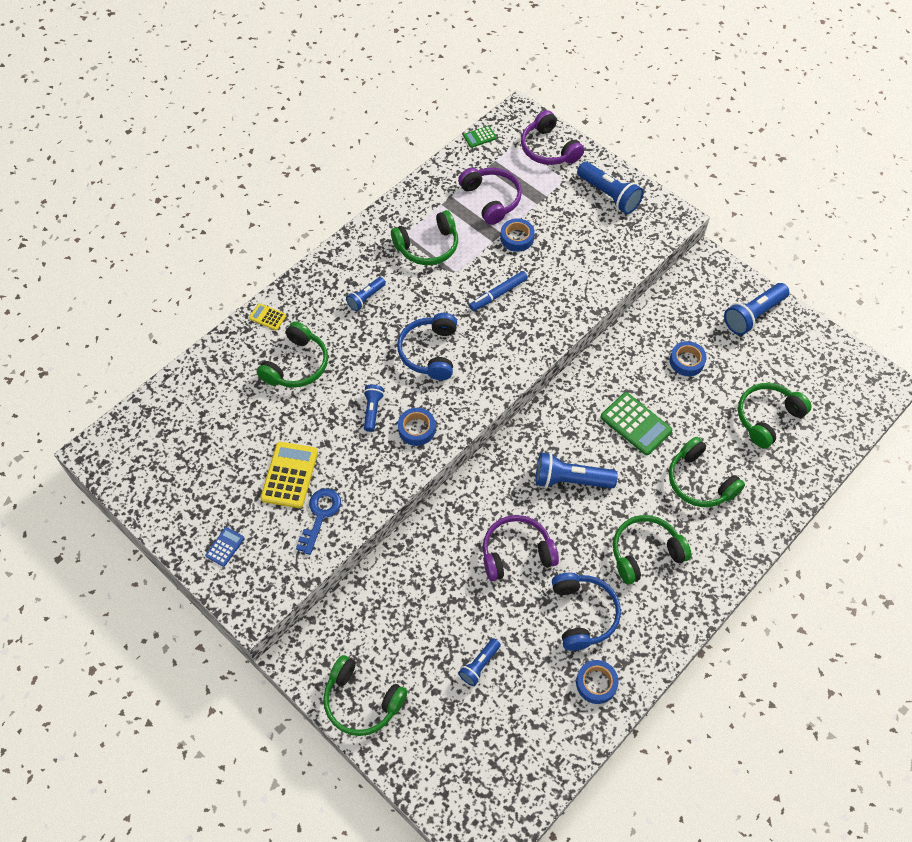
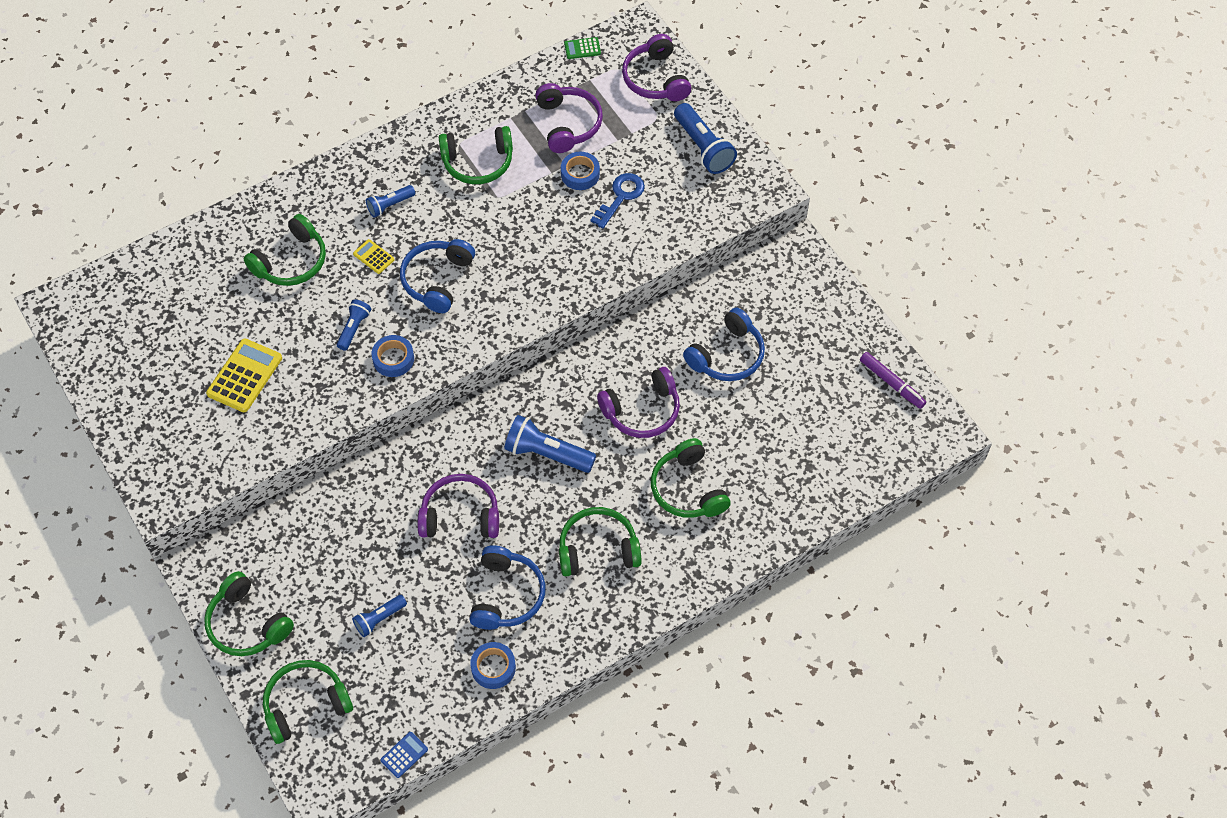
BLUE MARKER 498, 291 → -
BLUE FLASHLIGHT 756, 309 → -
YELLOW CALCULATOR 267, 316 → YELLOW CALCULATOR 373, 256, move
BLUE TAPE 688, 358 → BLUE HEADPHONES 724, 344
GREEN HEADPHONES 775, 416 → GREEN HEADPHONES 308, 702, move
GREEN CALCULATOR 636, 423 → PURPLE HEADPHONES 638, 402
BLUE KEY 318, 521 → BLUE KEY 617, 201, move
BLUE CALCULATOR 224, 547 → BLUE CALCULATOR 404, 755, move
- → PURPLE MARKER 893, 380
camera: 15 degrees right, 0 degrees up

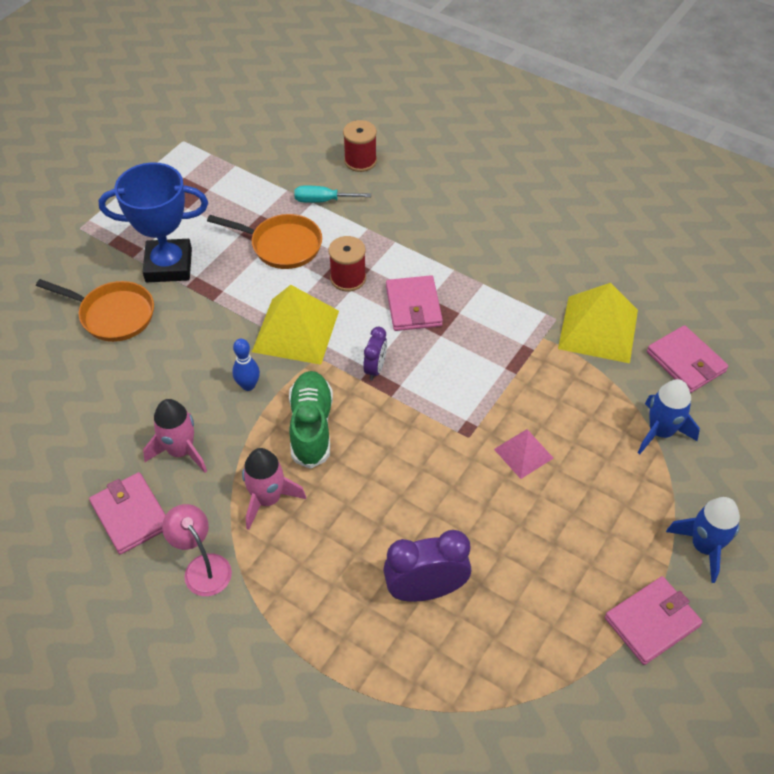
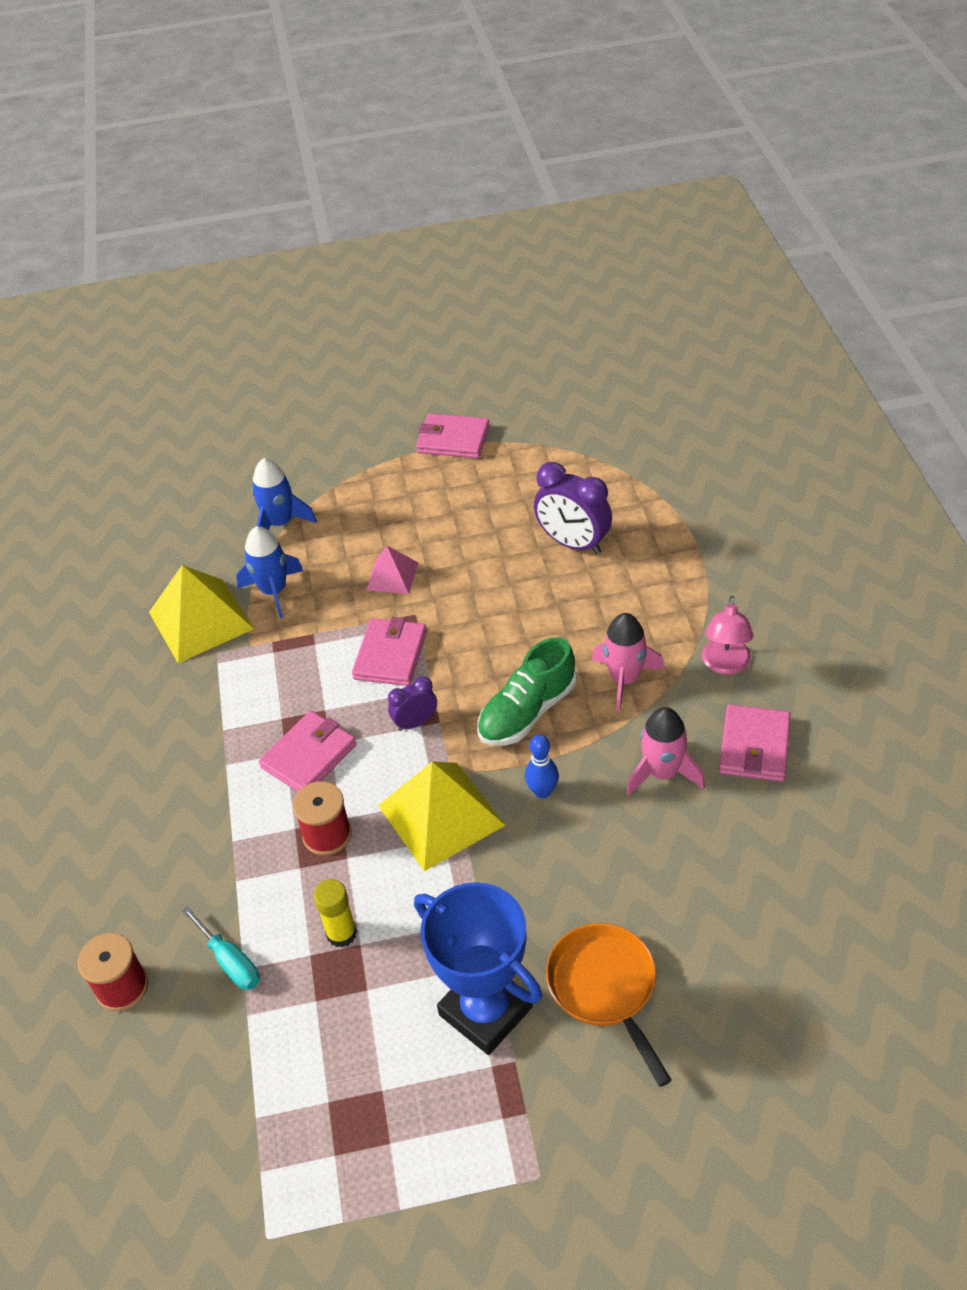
ORANGE PAN 264, 241 → YELLOW GLUE STICK 335, 913
PINK WALLET 688, 359 → PINK WALLET 389, 651, move
BLUE ROCKET 703, 540 → BLUE ROCKET 269, 572, move
camera: 130 degrees left, 5 degrees down

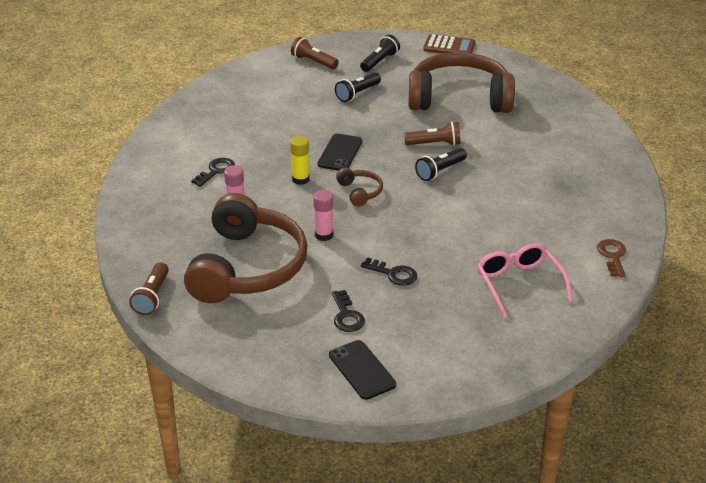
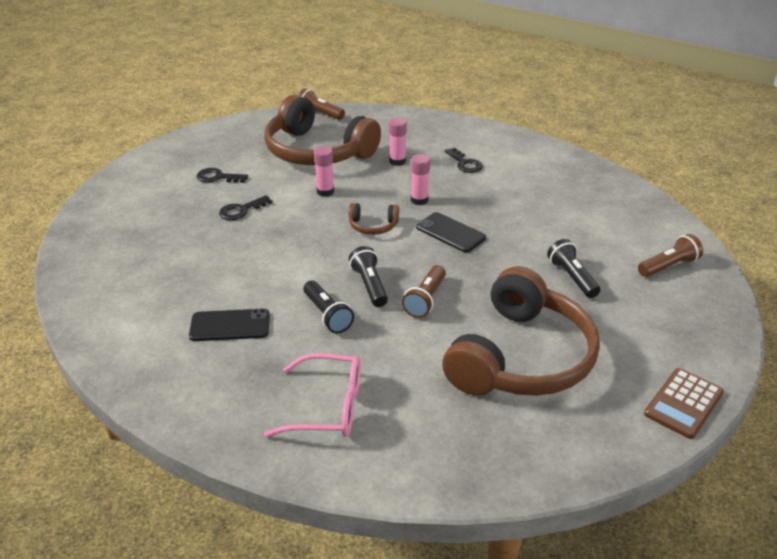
BLACK FLASHLIGHT 380, 53 → BLACK FLASHLIGHT 328, 307, move
YELLOW GLUE STICK 300, 160 → PINK GLUE STICK 420, 179
BROWN KEY 611, 258 → -
PINK GLASSES 525, 280 → PINK GLASSES 312, 395, move
BLACK PHONE 362, 370 → BLACK PHONE 229, 324, move
camera: 115 degrees right, 0 degrees up

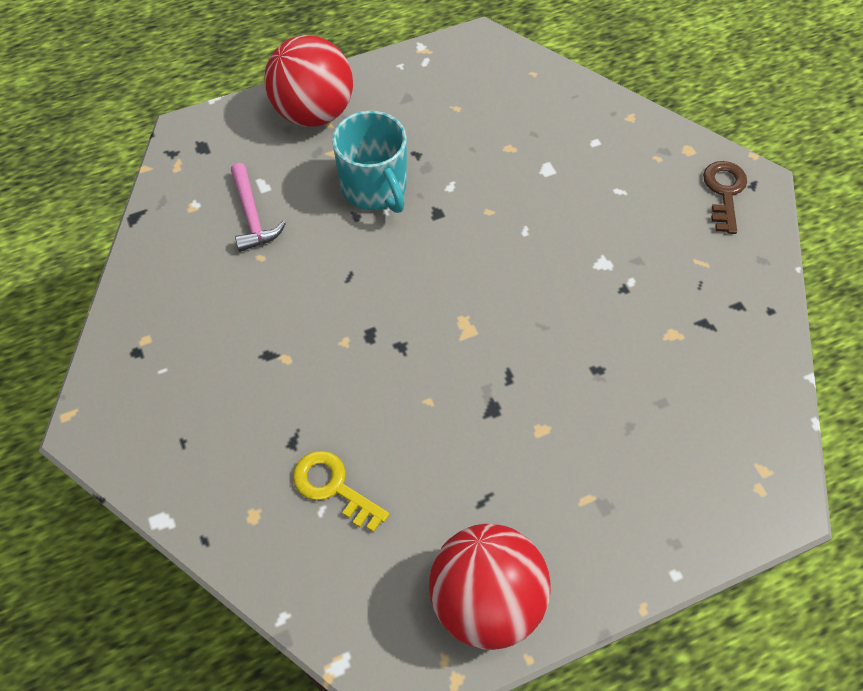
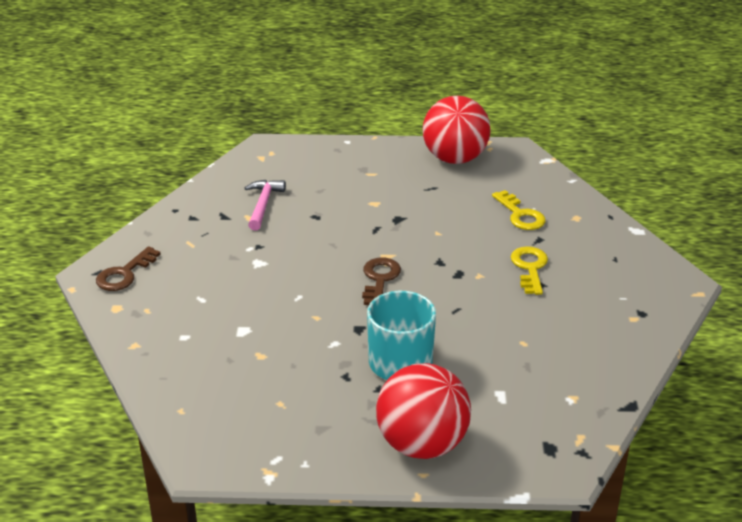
PINK HAMMER 258, 207 → PINK HAMMER 265, 205, move
- → YELLOW KEY 529, 270
- → BROWN KEY 381, 281
camera: 155 degrees left, 25 degrees down

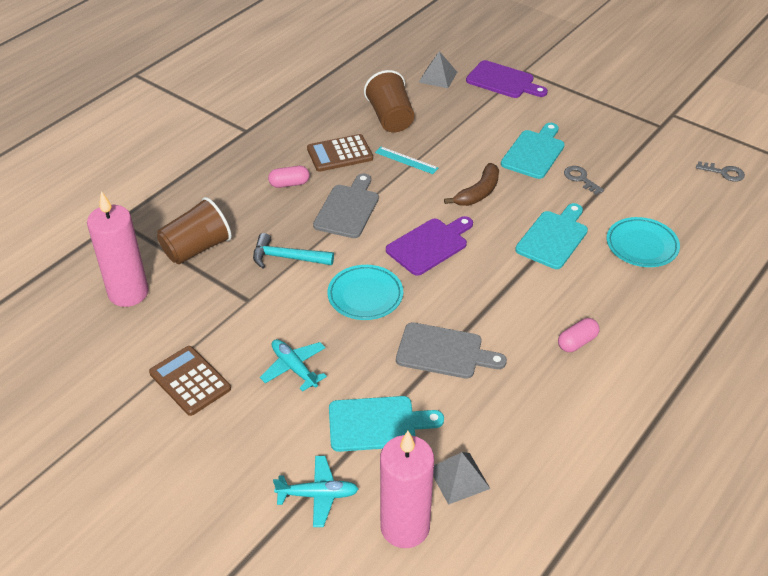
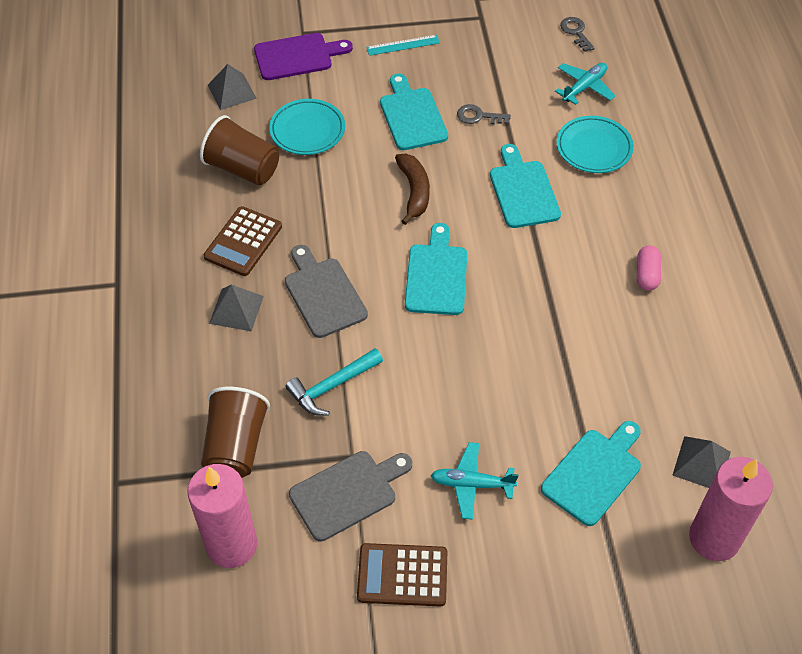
TURQUOISE RULER 406, 160 → TURQUOISE RULER 403, 45, move
GREY KEY 720, 171 → GREY KEY 577, 34, 90 degrees counterclockwise
PINK CAPSULE 289, 177 → GREY PYRAMID 236, 308
PURPLE CUTTING BOARD 429, 246 → TURQUOISE CUTTING BOARD 436, 269
TURQUOISE PLATE 365, 292 → TURQUOISE PLATE 307, 127, move
GREY CUTTING BOARD 451, 350 → GREY CUTTING BOARD 350, 496, move
TURQUOISE PLANE 315, 491 → TURQUOISE PLANE 585, 84, move
camera: 45 degrees left, 10 degrees up

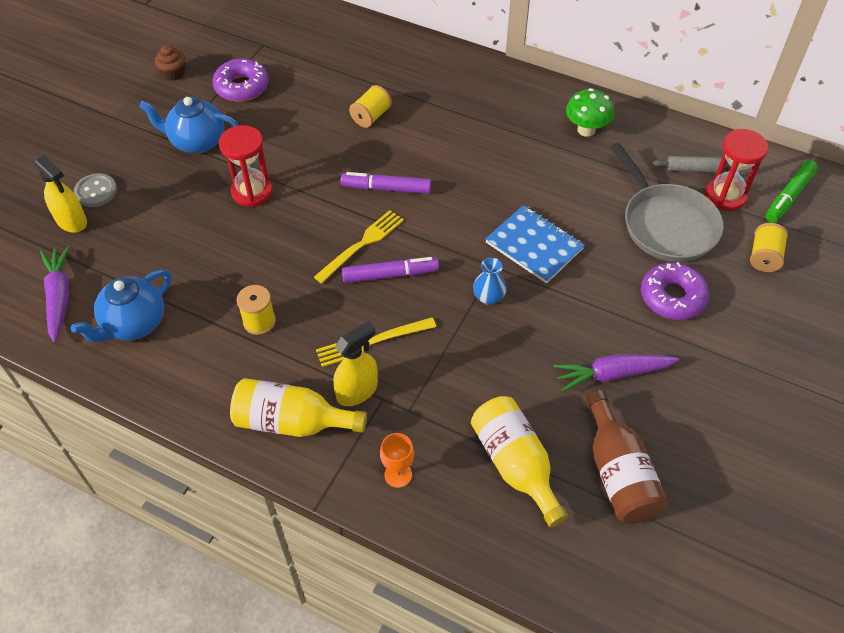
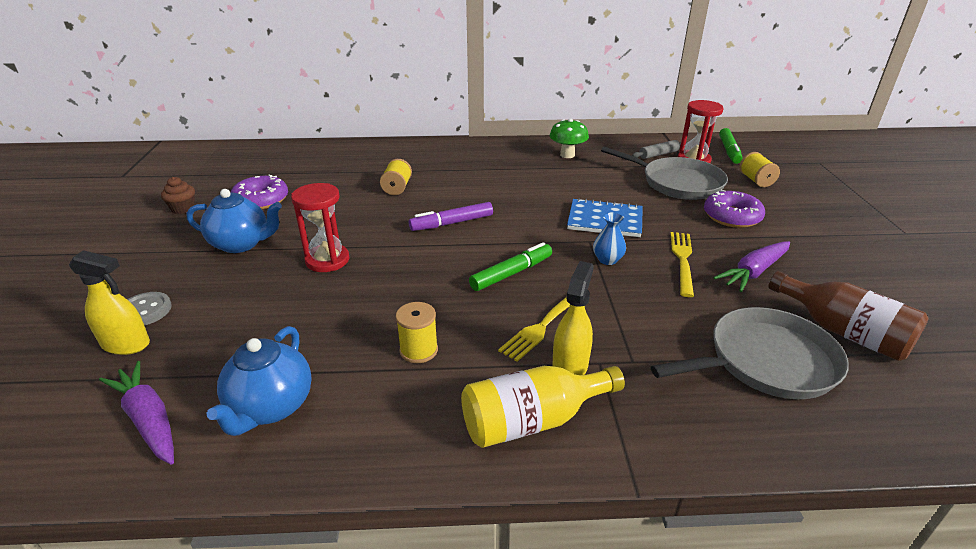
BLUE TEAPOT 189, 125 → BLUE TEAPOT 234, 221, 150 degrees counterclockwise
YELLOW FORK 359, 247 → YELLOW FORK 682, 264, move
PURPLE MARKER 390, 270 → GREEN MARKER 510, 266
YELLOW BOTTLE 519, 461 → GREY PAN 750, 353
ORANGE GOBLET 397, 460 → -
camera: 30 degrees left, 20 degrees down

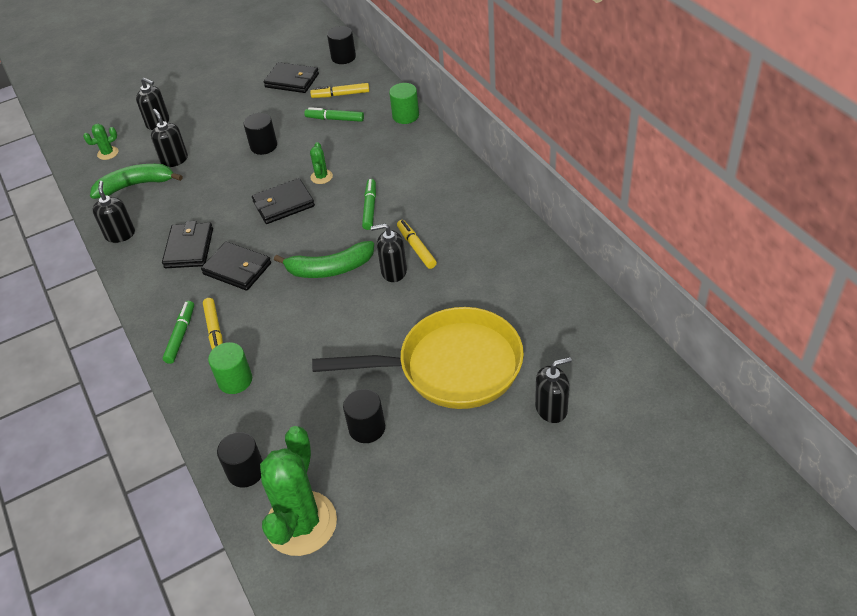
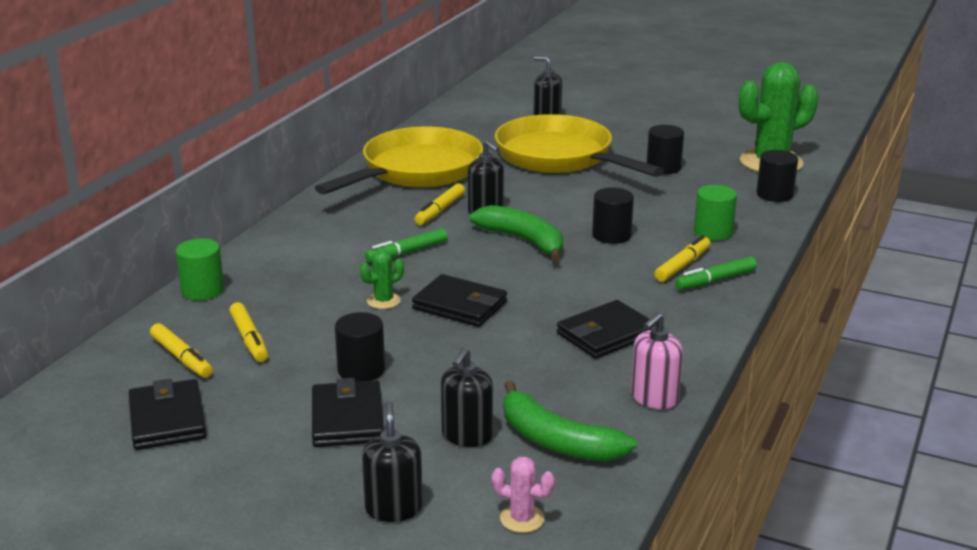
BLACK CYLINDER 341, 45 → BLACK CYLINDER 613, 215, move
GREEN MARKER 334, 114 → YELLOW MARKER 248, 332
GREEN CACTUS 100, 141 → PINK CACTUS 523, 495
BLACK SOAP DISPENSER 113, 212 → PINK SOAP DISPENSER 657, 360
BLACK WALLET 236, 266 → BLACK WALLET 348, 412, move
- → YELLOW PAN 399, 161
camera: 130 degrees left, 20 degrees down

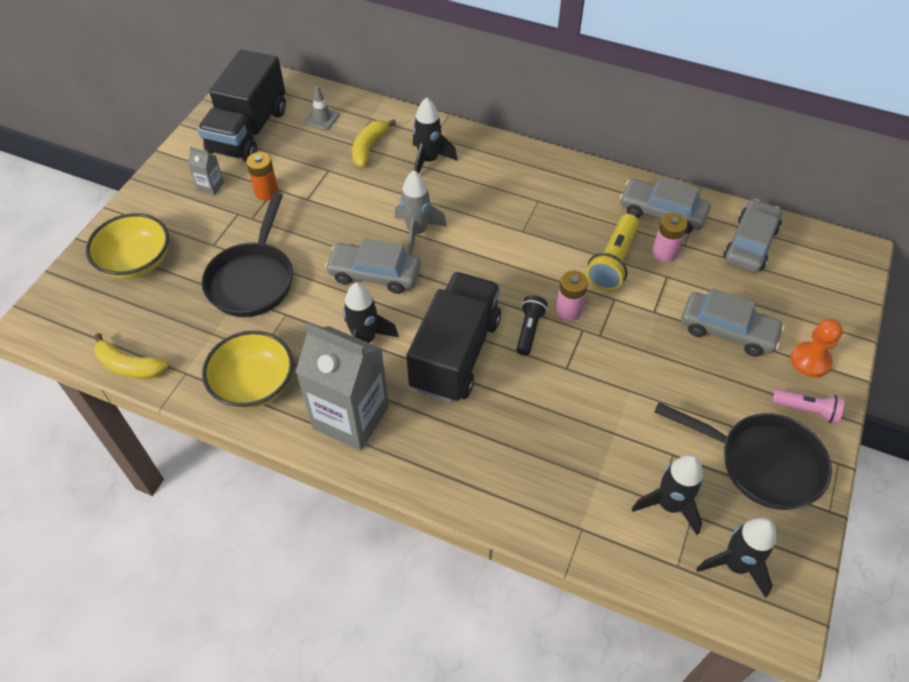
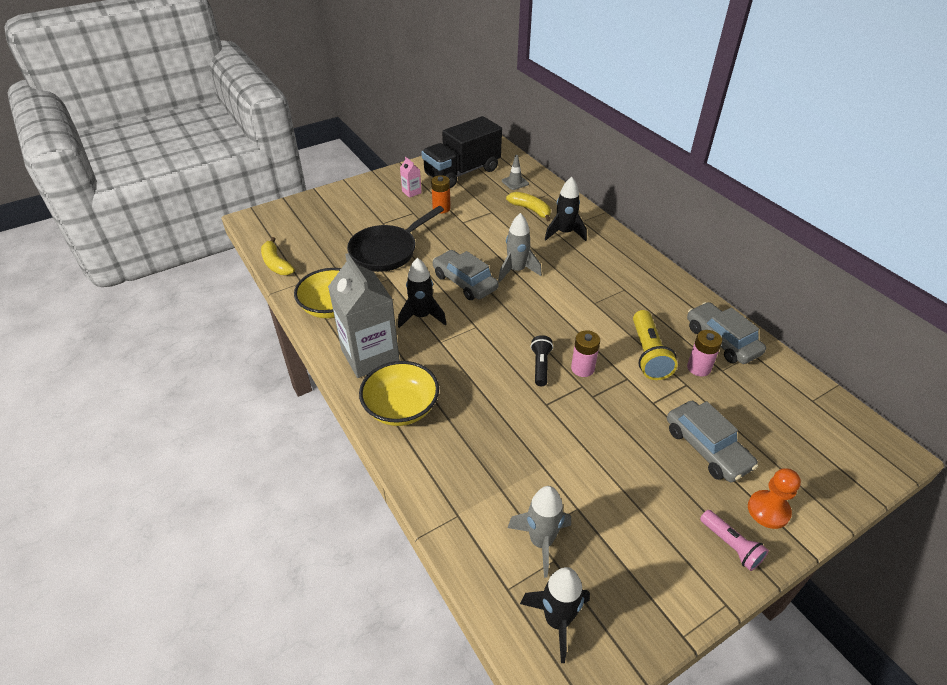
YELLOW BANANA 374, 143 → YELLOW BANANA 528, 206, 75 degrees clockwise
GREY CARTON 206, 171 → PINK CARTON 411, 177
GREY CAR 752, 236 → -
YELLOW BOWL 127, 246 → YELLOW BOWL 399, 393, move
YELLOW FLASHLIGHT 612, 252 → YELLOW FLASHLIGHT 655, 345, 60 degrees counterclockwise
BLACK TRUCK 453, 337 → -
BLACK FLASHLIGHT 532, 325 → BLACK FLASHLIGHT 541, 360, 45 degrees counterclockwise
BLACK PAN 743, 456 → -
BLACK ROCKET 667, 495 → GREY ROCKET 539, 532
camera: 35 degrees right, 10 degrees down

